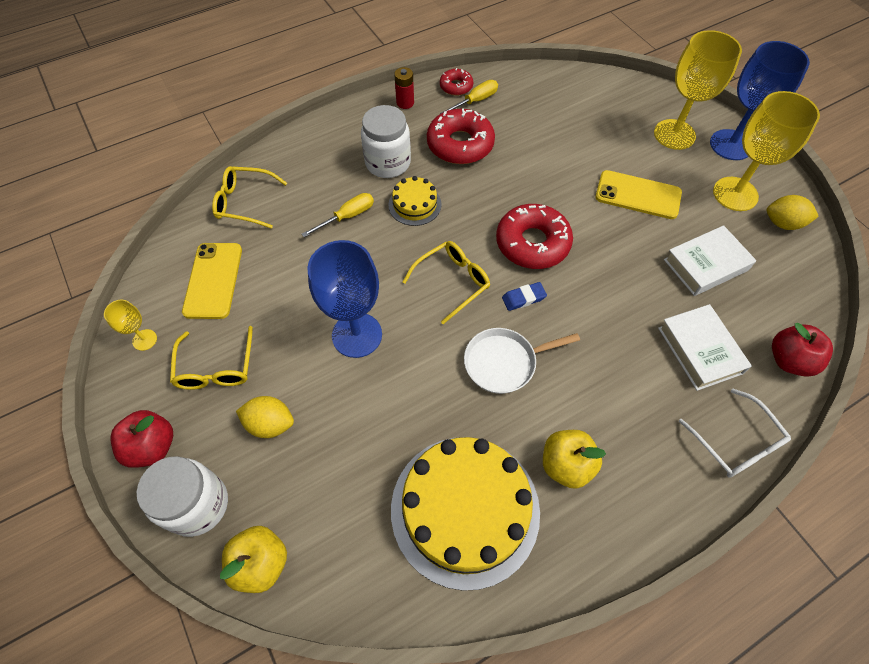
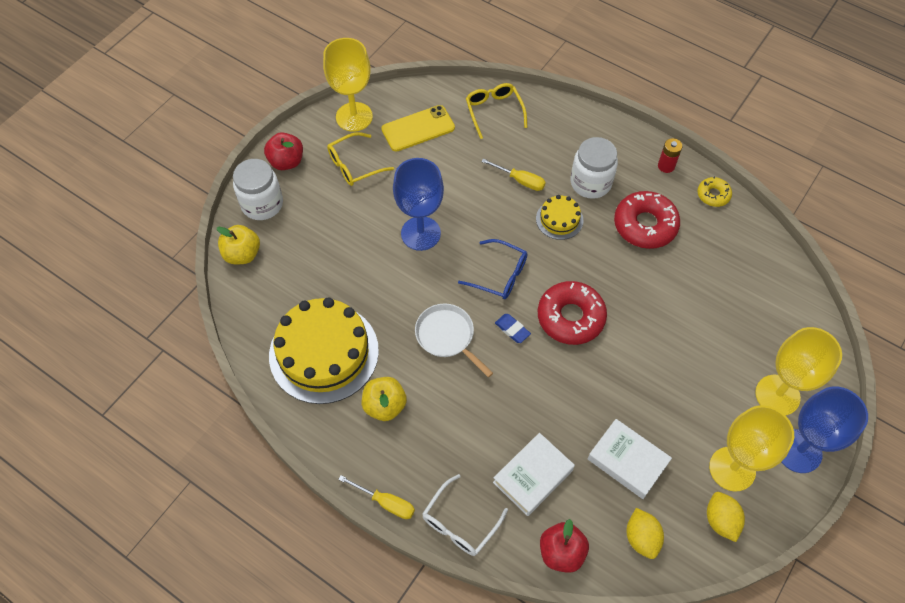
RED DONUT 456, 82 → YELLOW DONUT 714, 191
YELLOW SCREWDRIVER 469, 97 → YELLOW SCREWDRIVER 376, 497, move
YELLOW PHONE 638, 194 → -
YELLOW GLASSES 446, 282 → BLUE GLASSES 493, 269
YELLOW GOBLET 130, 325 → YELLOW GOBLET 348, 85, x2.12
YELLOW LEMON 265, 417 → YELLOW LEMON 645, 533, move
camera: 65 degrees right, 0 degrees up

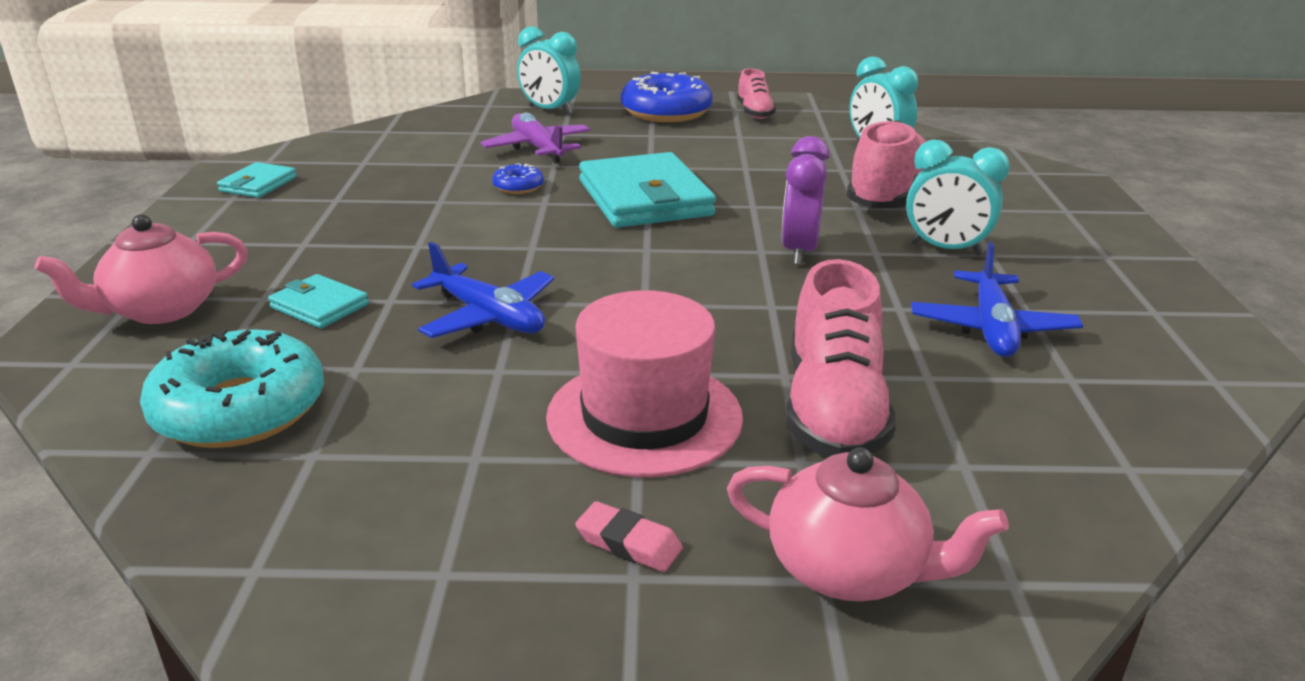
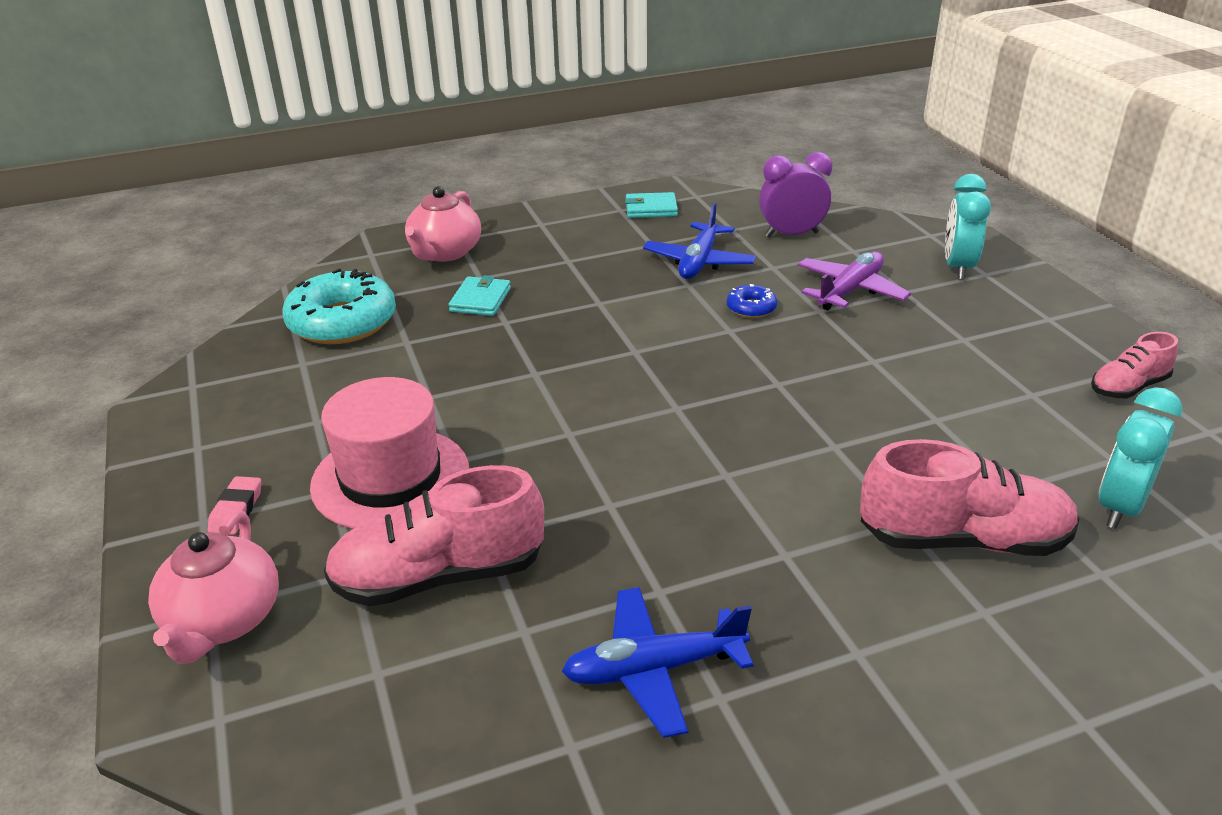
BLUE DONUT 667, 97 → -
PURPLE CLOCK 805, 200 → PURPLE CLOCK 796, 195, move
TURQUOISE CLOCK 958, 198 → -
TURQUOISE WALLET 647, 190 → -
PINK TEAPOT 141, 269 → PINK TEAPOT 443, 224, 105 degrees counterclockwise
BLUE PLANE 483, 290 → BLUE PLANE 699, 240, move
camera: 70 degrees right, 5 degrees up

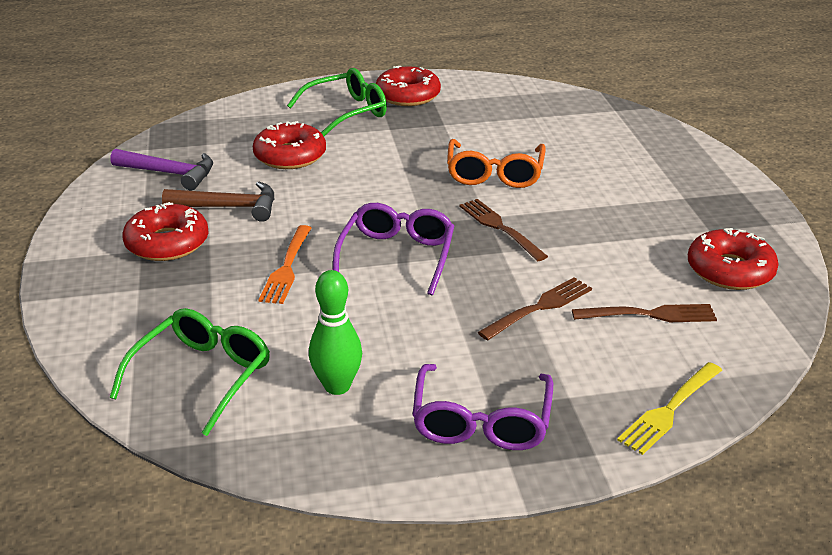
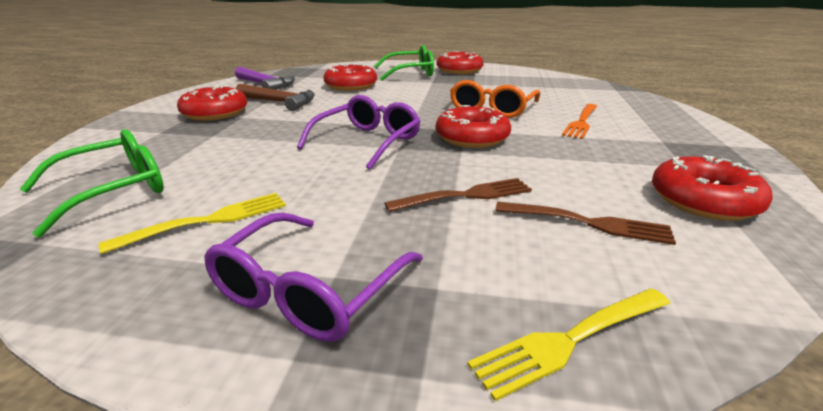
BROWN FORK 503, 230 → RED DONUT 473, 126
ORANGE FORK 285, 264 → ORANGE FORK 579, 121, move
GREEN BOWLING PIN 335, 332 → YELLOW FORK 192, 223
camera: 20 degrees right, 5 degrees down

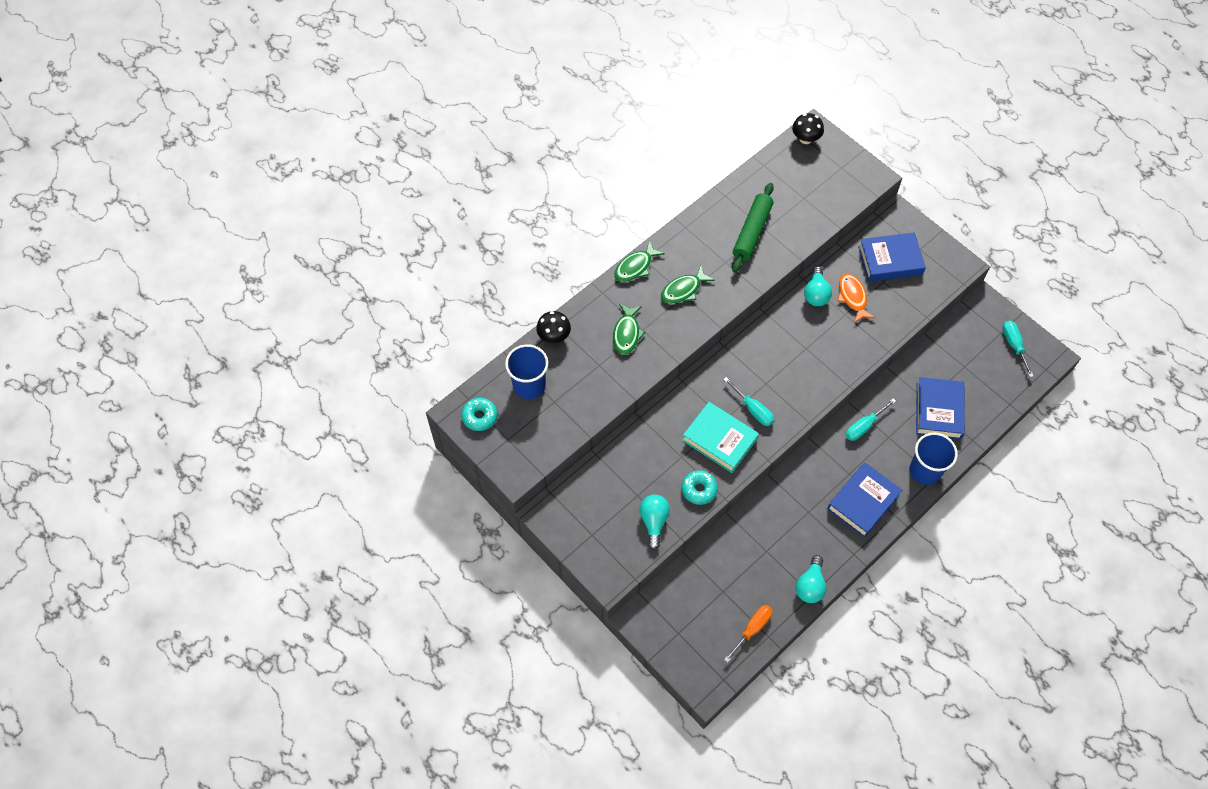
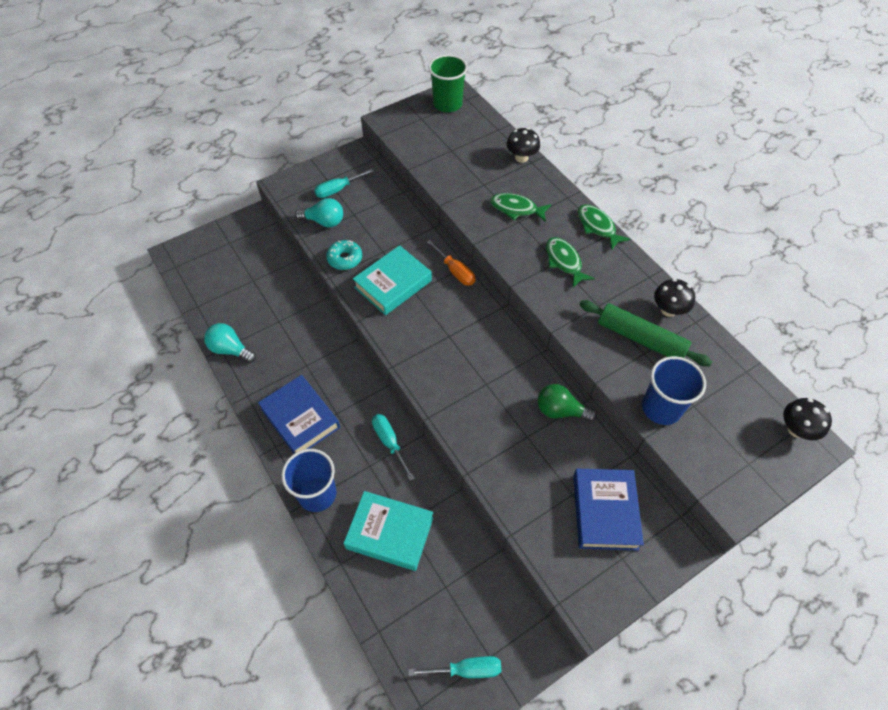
TURQUOISE LIGHT BULB 818, 286 → GREEN LIGHT BULB 567, 403
ORANGE FISH 856, 298 → -
BLUE CUP 526, 371 → BLUE CUP 674, 390, move
TURQUOISE SCREWDRIVER 748, 401 → TURQUOISE SCREWDRIVER 344, 183, move
BLUE BOOK 940, 408 → TURQUOISE BOOK 388, 531
TURQUOISE DONUT 479, 414 → GREEN CUP 448, 83
ORANGE SCREWDRIVER 748, 634 → ORANGE SCREWDRIVER 451, 263, move
- → BLACK MUSHROOM 674, 298
camera: 100 degrees right, 5 degrees down

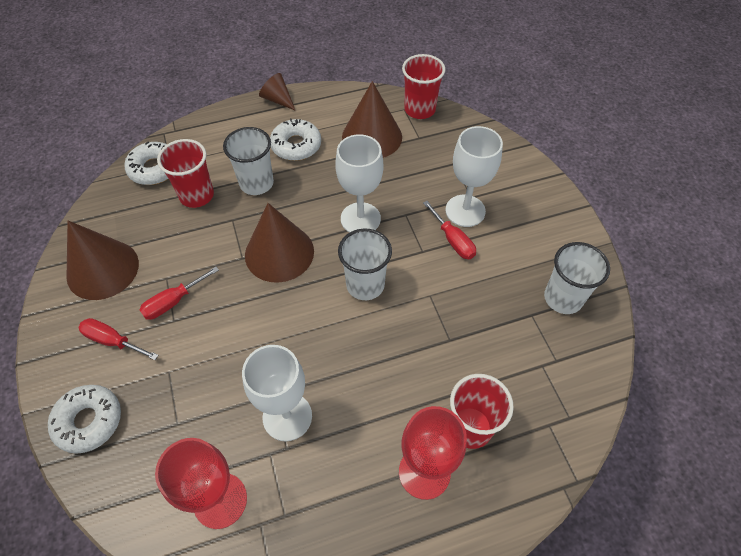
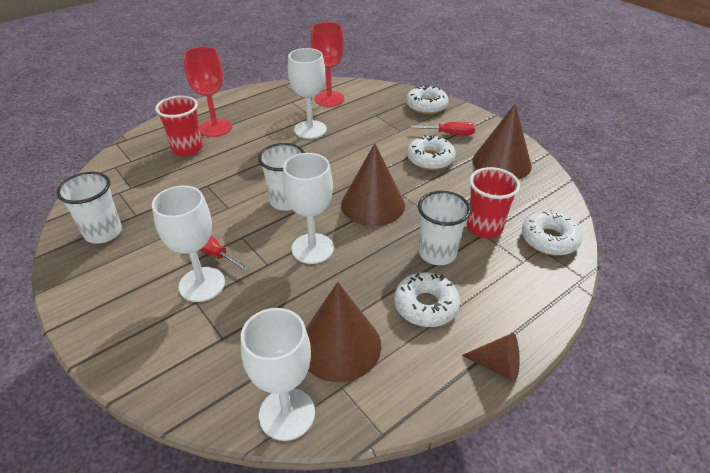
RED CUP 423, 86 → WHITE GOBLET 278, 374
RED SCREWDRIVER 179, 293 → WHITE DONUT 431, 152
camera: 160 degrees right, 15 degrees down

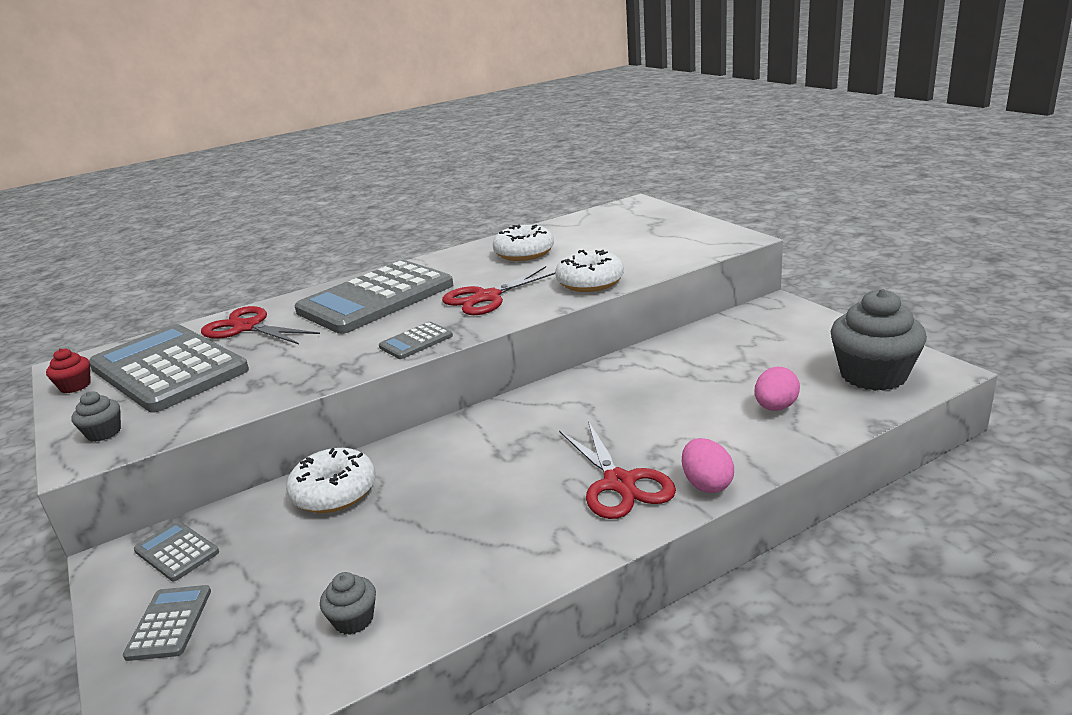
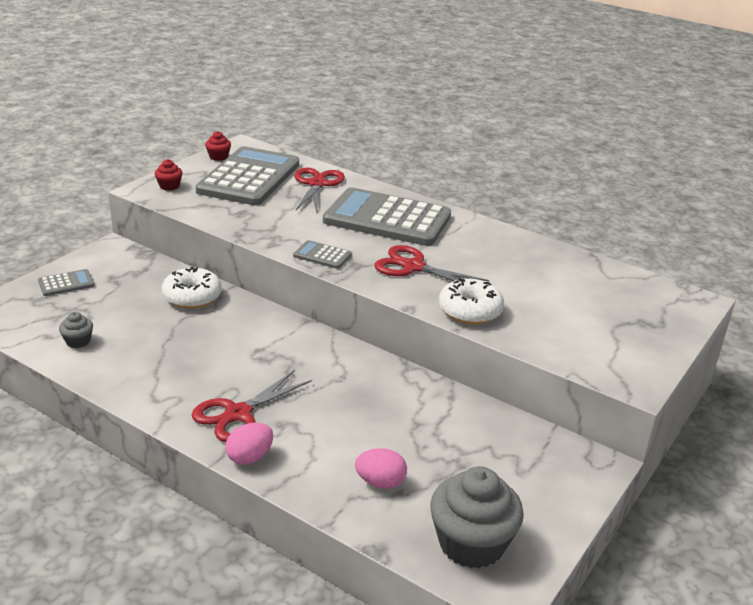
WHITE DONUT 523, 242 → -
GREY CUPCAKE 96, 416 → RED CUPCAKE 168, 175
GREY CALCULATOR 176, 551 → -
camera: 60 degrees right, 5 degrees up

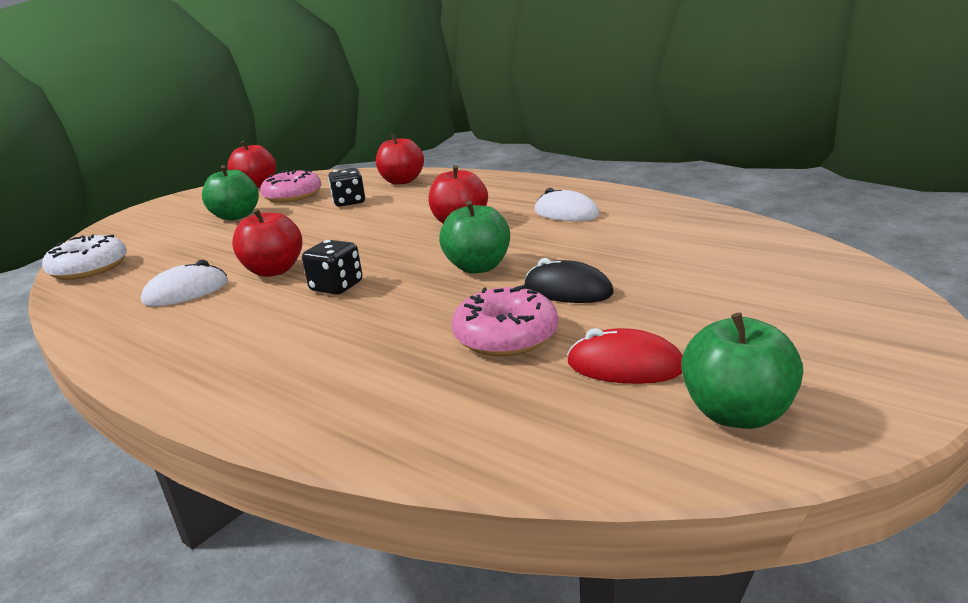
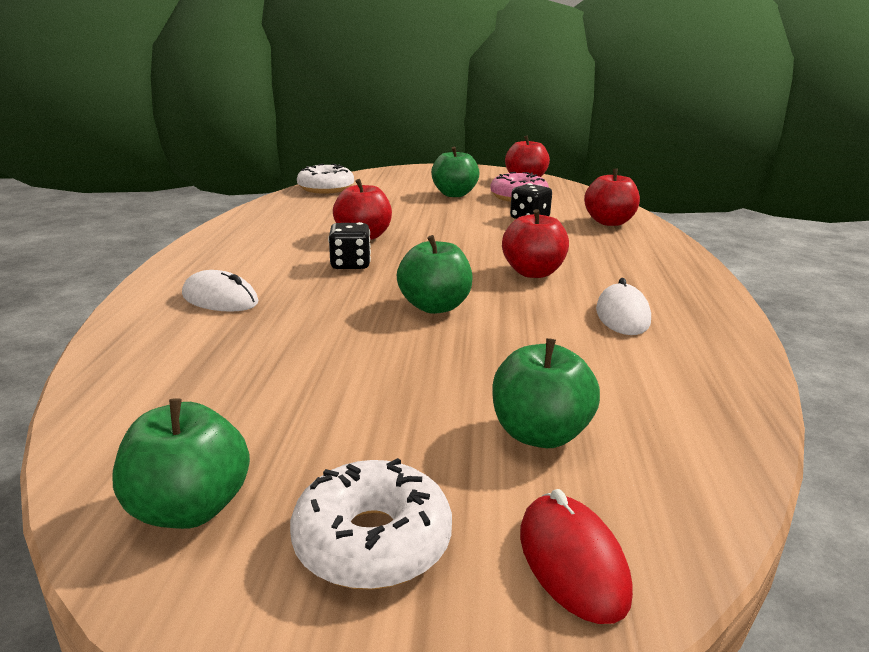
BLACK MOUSE 569, 280 → -
WHITE MOUSE 184, 283 → WHITE MOUSE 220, 291, move
PINK DONUT 505, 320 → -
RED MOUSE 625, 356 → RED MOUSE 576, 556, move
- → GREEN APPLE 546, 393
- → WHITE DONUT 371, 524
camera: 55 degrees right, 0 degrees up

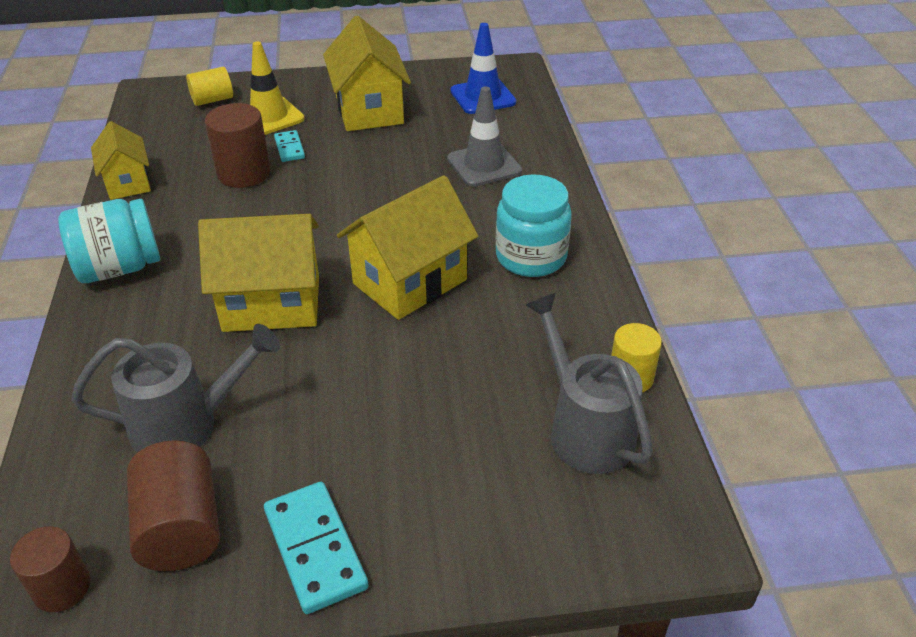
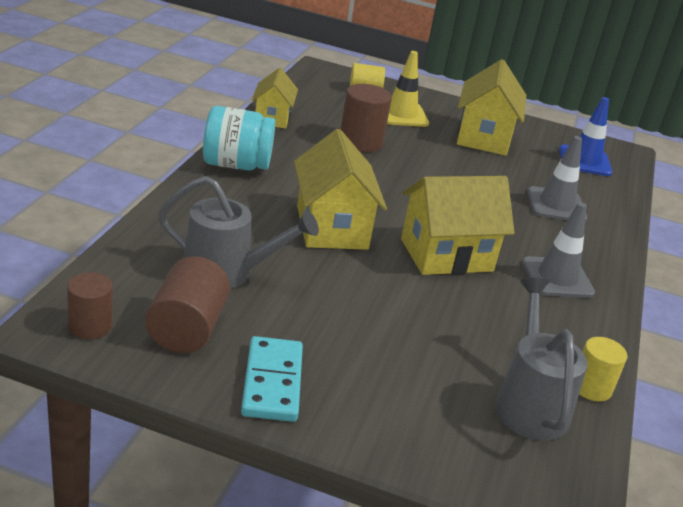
TURQUOISE DOMINO 289, 146 → -
TURQUOISE JAR 534, 225 → GREY TRAFFIC CONE 558, 250
YELLOW HOUSE 258, 273 → YELLOW HOUSE 340, 189, 60 degrees clockwise
camera: 20 degrees right, 10 degrees down

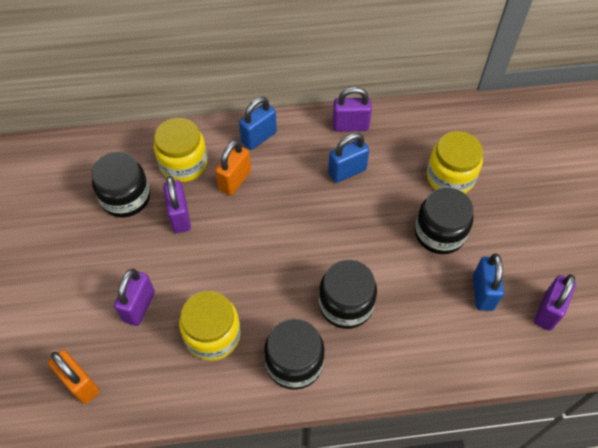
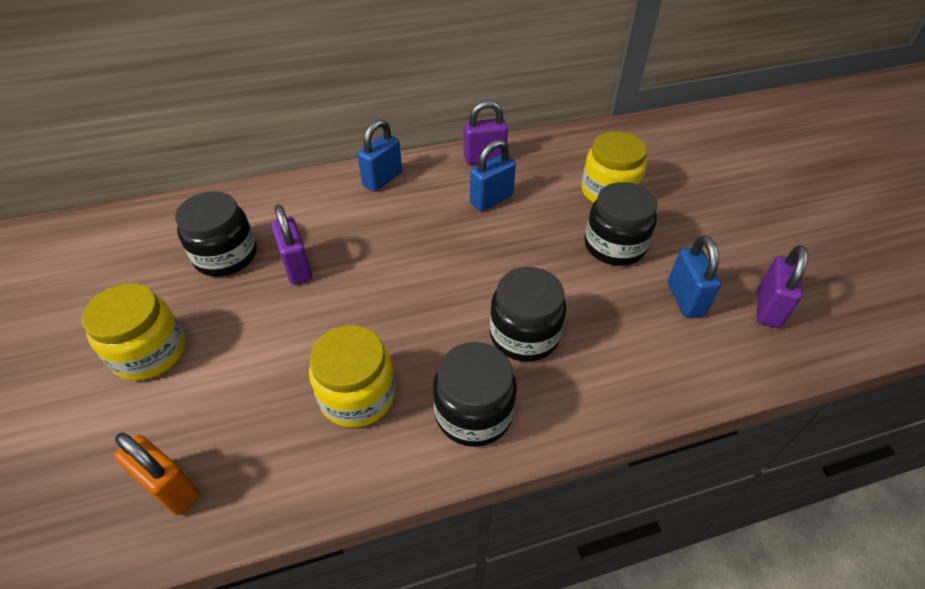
YELLOW JAR 181, 150 → YELLOW JAR 133, 331, move
ORANGE PADLOCK 233, 168 → -
PURPLE PADLOCK 134, 297 → -
camera: 10 degrees left, 10 degrees down

